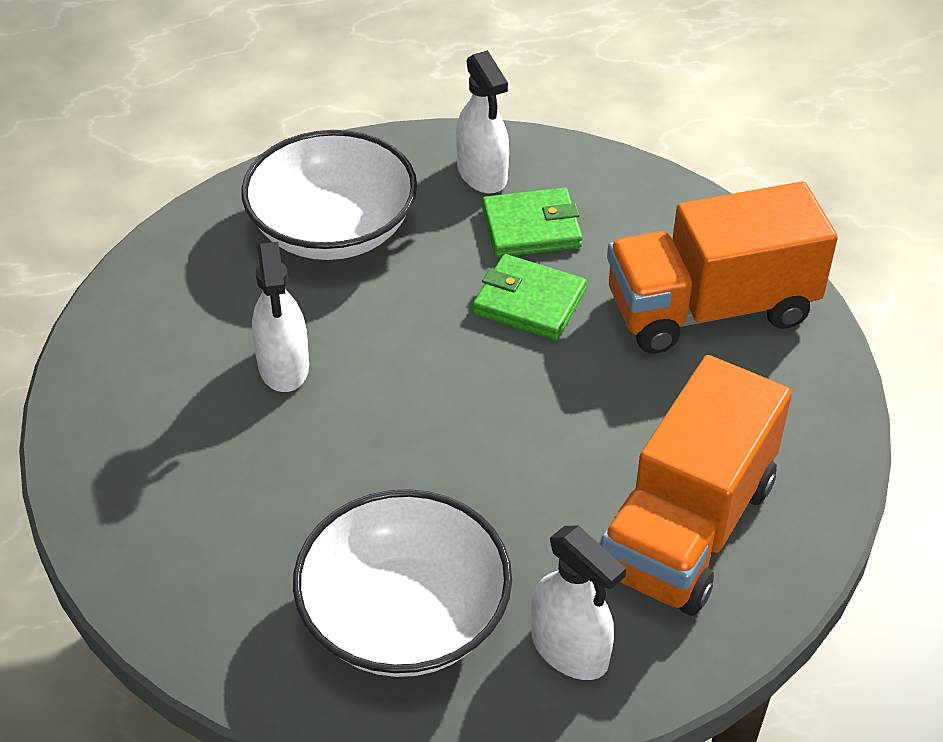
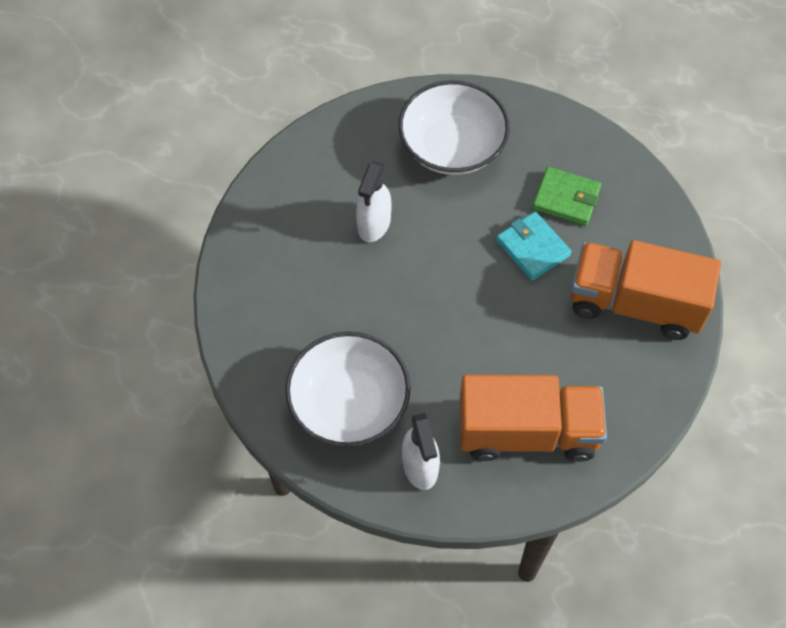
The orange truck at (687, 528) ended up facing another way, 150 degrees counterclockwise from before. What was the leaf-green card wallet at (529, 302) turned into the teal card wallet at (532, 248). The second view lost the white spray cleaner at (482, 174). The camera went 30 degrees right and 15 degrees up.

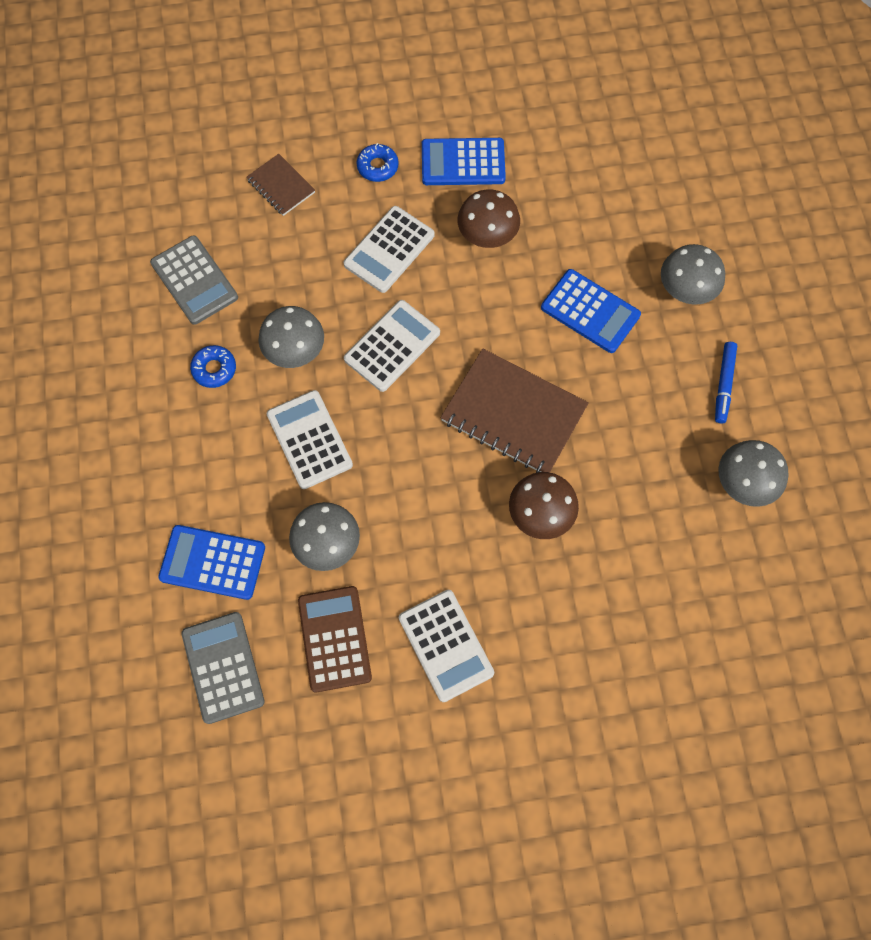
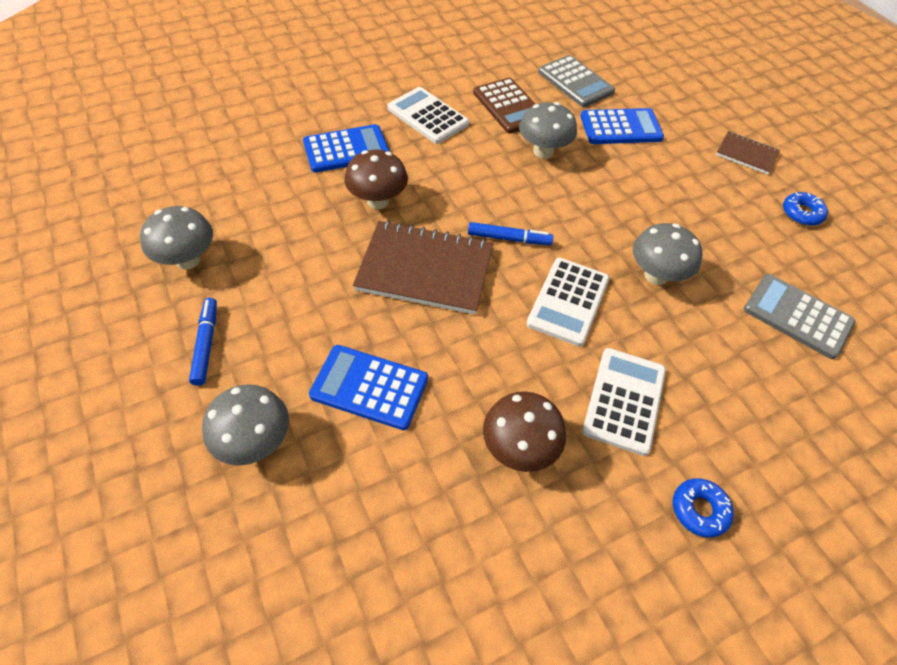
The blue calculator ended up elsewhere, having gone from (463, 162) to (346, 149). The second view gained the blue marker at (509, 238). The russet exercise book ended up elsewhere, having gone from (281, 186) to (746, 154). The blue glazed donut ended up elsewhere, having gone from (214, 369) to (801, 213). The second view lost the white calculator at (309, 440). The camera went 160 degrees right and 15 degrees down.

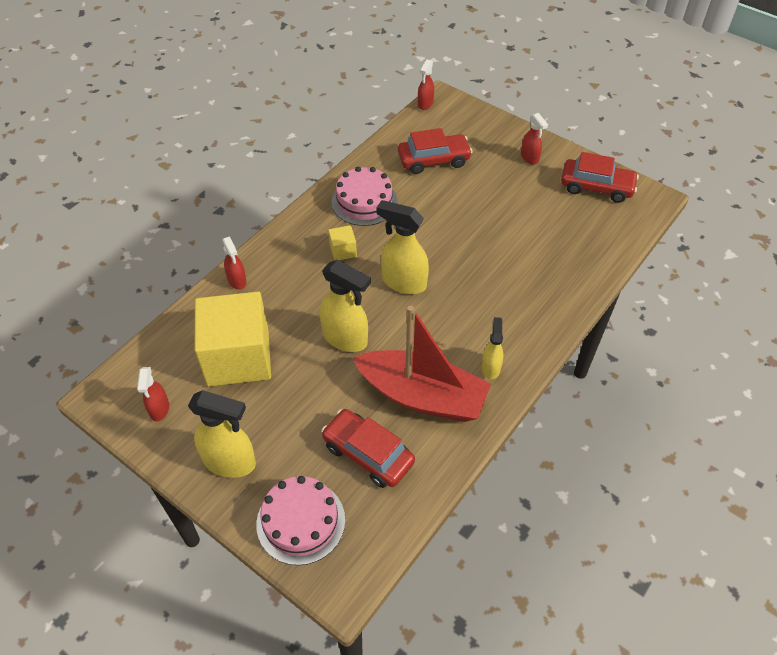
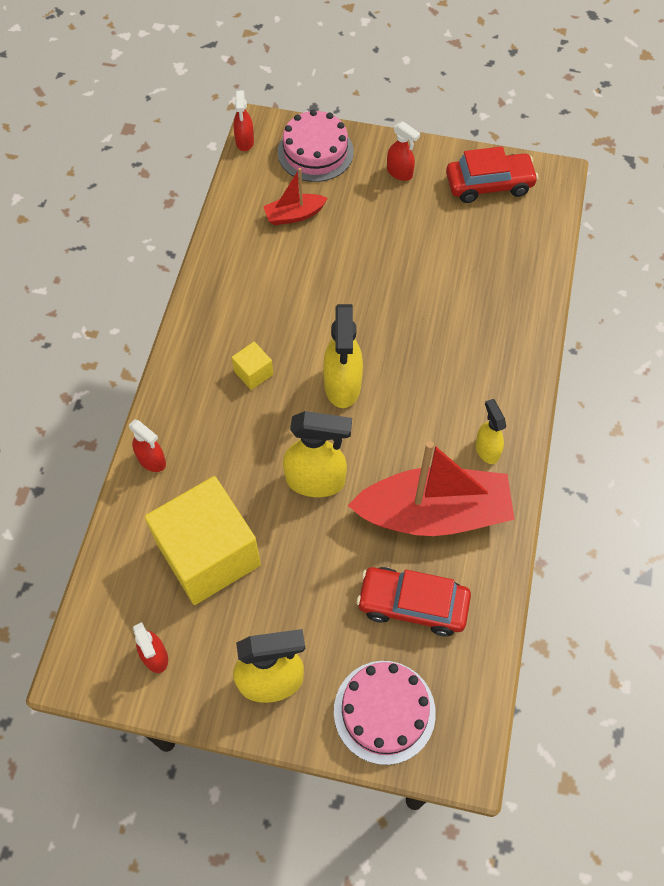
Where the scarlet toy car stood at (433, 160), the scarlet toy boat came to stand at (294, 215). The pink cake ended up elsewhere, having gone from (364, 201) to (315, 152). The bright yellow spray cleaner at (403, 282) ended up facing another way, 90 degrees counterclockwise from before. The camera went 25 degrees left and 10 degrees up.

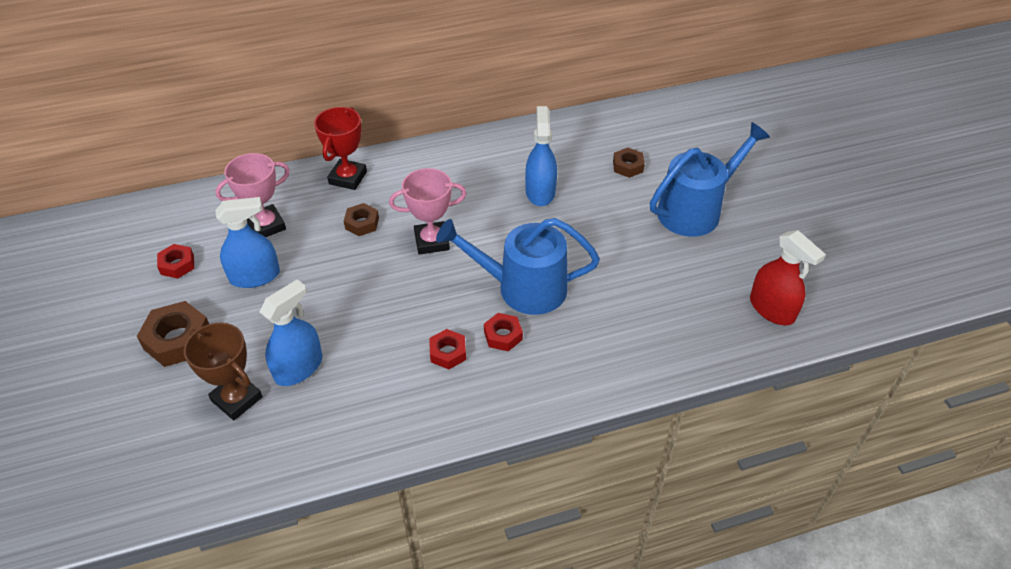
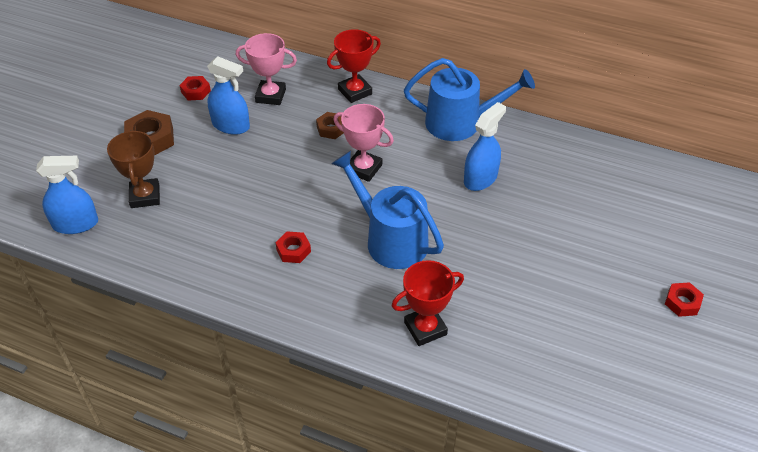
The blue spray cleaner ended up elsewhere, having gone from (298, 368) to (76, 224). The second view gained the scarlet trophy at (425, 328). The blue sprinkling can ended up elsewhere, having gone from (695, 210) to (460, 123). The scarlet hexagon nut ended up elsewhere, having gone from (503, 335) to (682, 302). The second view lost the russet hexagon nut at (628, 166). The second view lost the scarlet spray cleaner at (772, 309). The camera went 40 degrees right and 0 degrees up.

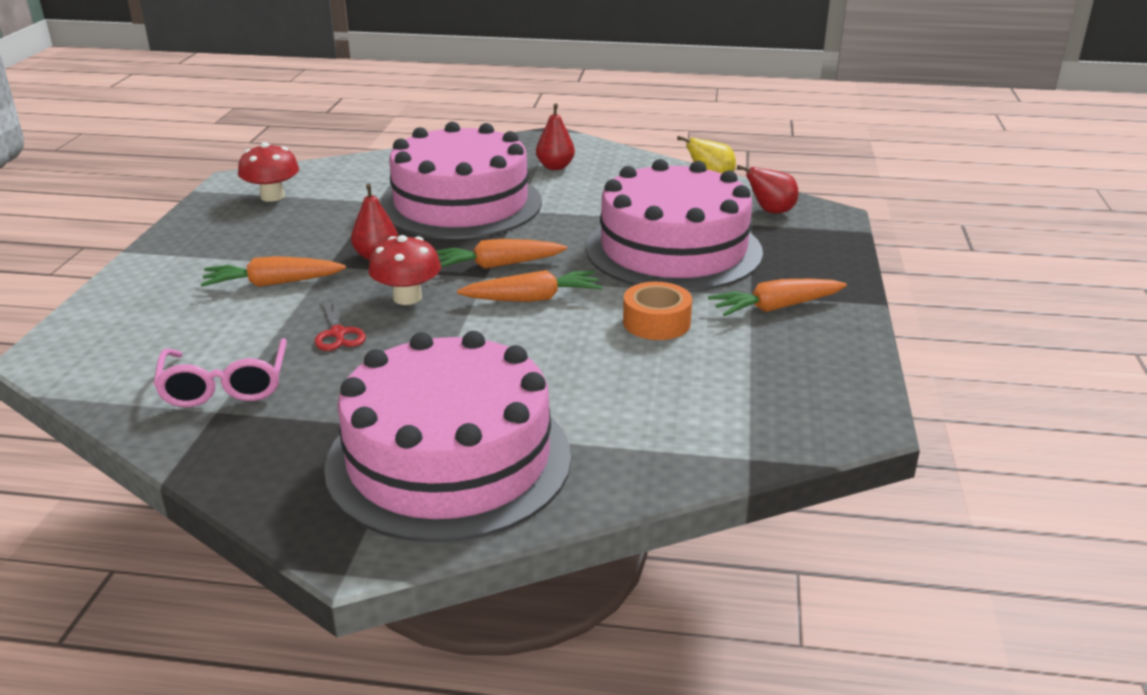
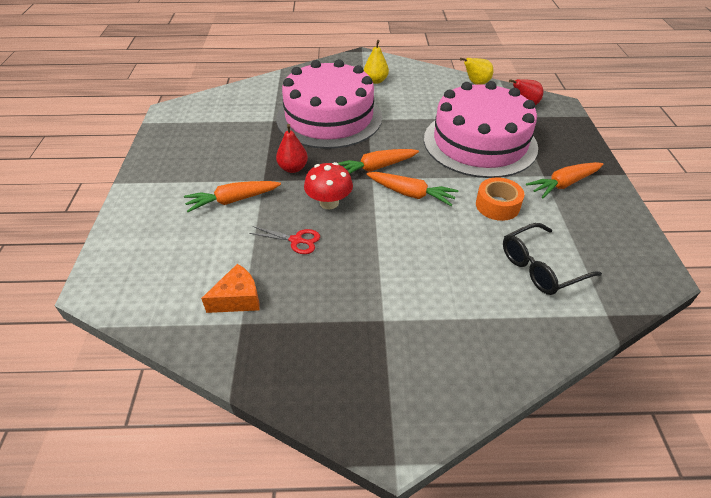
Where the pink spectacles stood at (225, 386), the orange piece of cheese came to stand at (238, 299). The scarlet scissors at (338, 333) ended up facing another way, 45 degrees counterclockwise from before. What was the scarlet toy pear at (555, 167) turned into the bright yellow toy pear at (375, 81). The orange toy carrot at (533, 298) ended up facing another way, 45 degrees clockwise from before. The second view gained the jet-black spectacles at (541, 267). The second view lost the scarlet mushroom at (272, 196). The second view lost the pink cake at (449, 460). The camera went 10 degrees left and 15 degrees up.

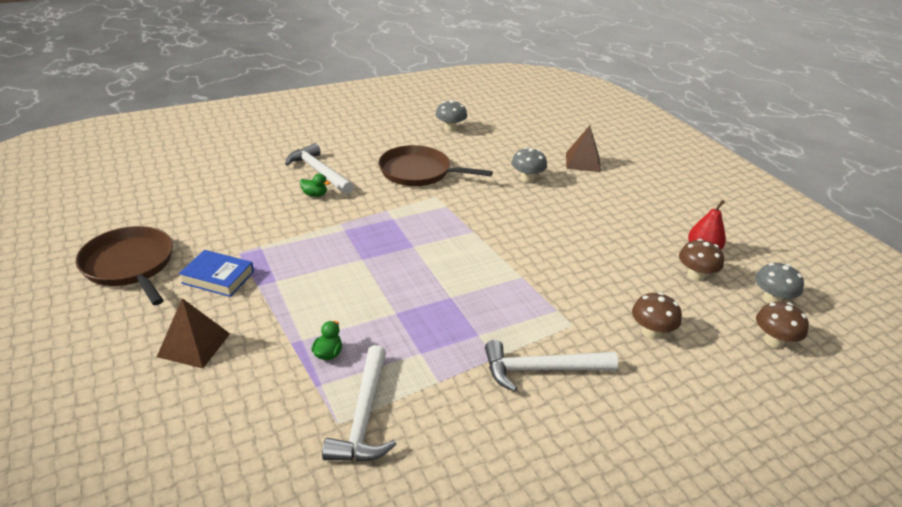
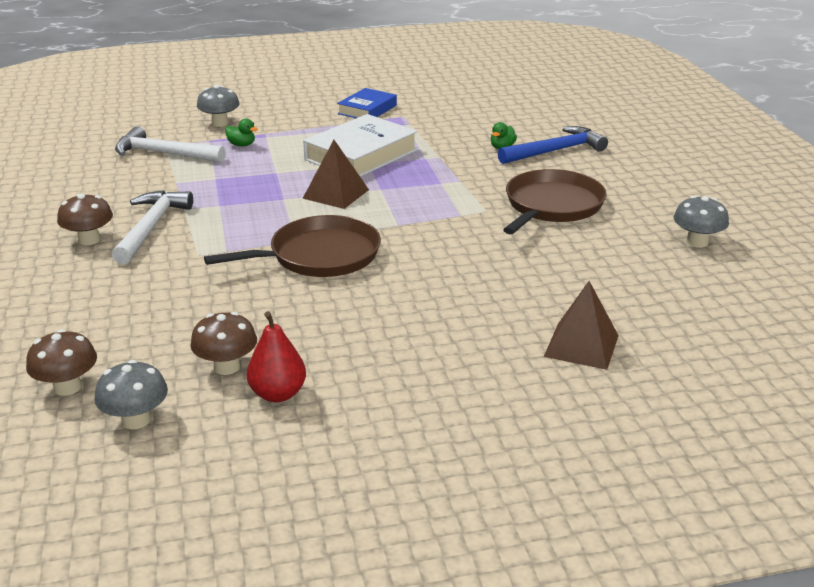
The russet mushroom ended up elsewhere, having gone from (651, 332) to (89, 240). The grey mushroom ended up elsewhere, having gone from (527, 178) to (220, 123). The russet pan ended up elsewhere, having gone from (130, 265) to (319, 256). The second view gained the white book at (361, 155). The russet pyramid shape ended up elsewhere, having gone from (194, 345) to (336, 194). What was the white hammer at (319, 172) turned into the blue hammer at (555, 151). The camera went 105 degrees right and 5 degrees down.

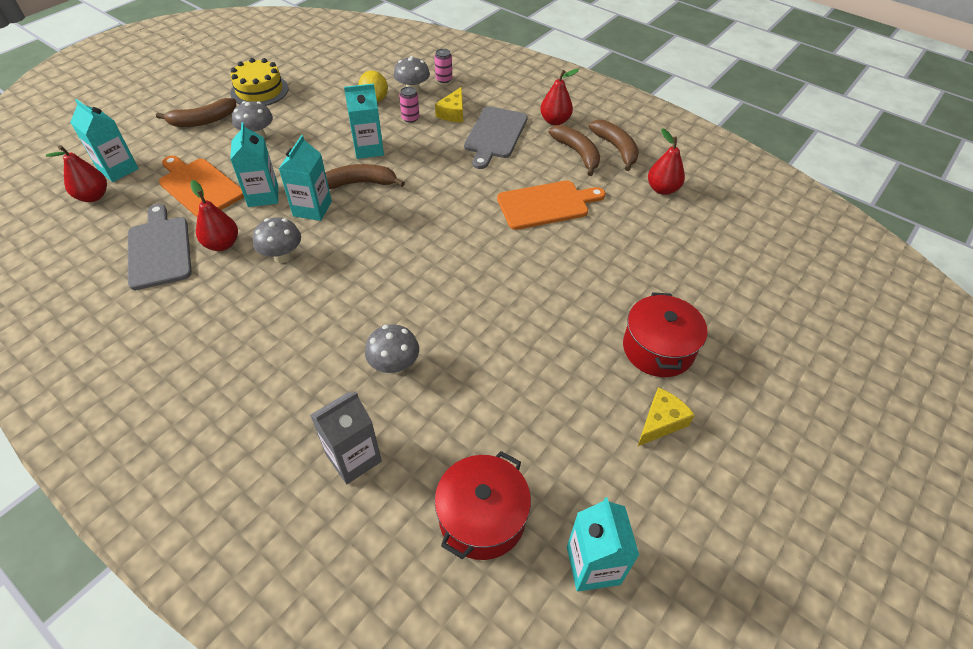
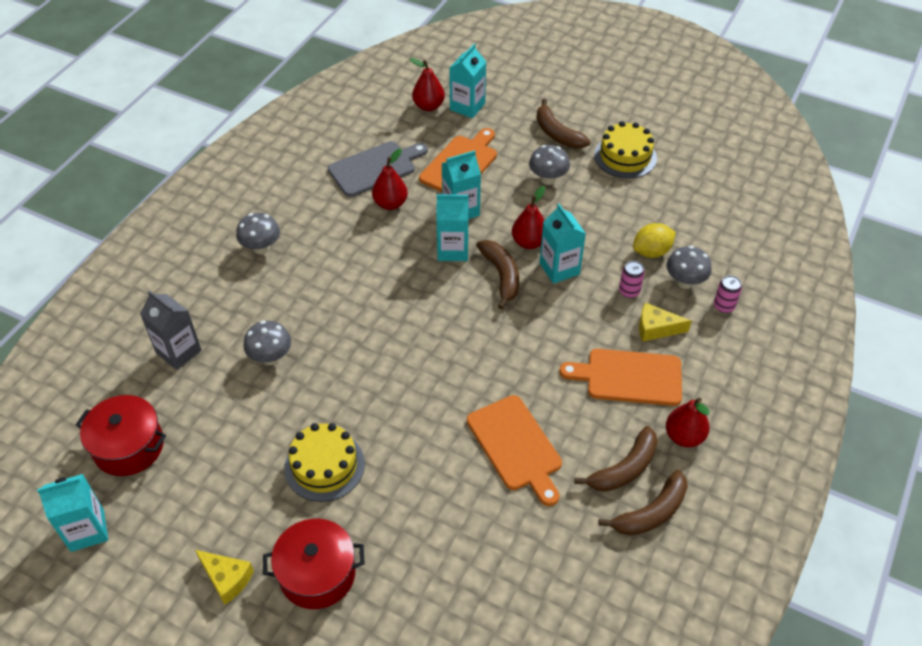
The grey mushroom ended up elsewhere, having gone from (282, 256) to (261, 248). The second view gained the bright yellow cake at (324, 465). The scarlet toy pear ended up elsewhere, having gone from (662, 189) to (529, 242). What was the grey cutting board at (495, 135) turned into the orange cutting board at (629, 377). The camera went 80 degrees right and 0 degrees up.

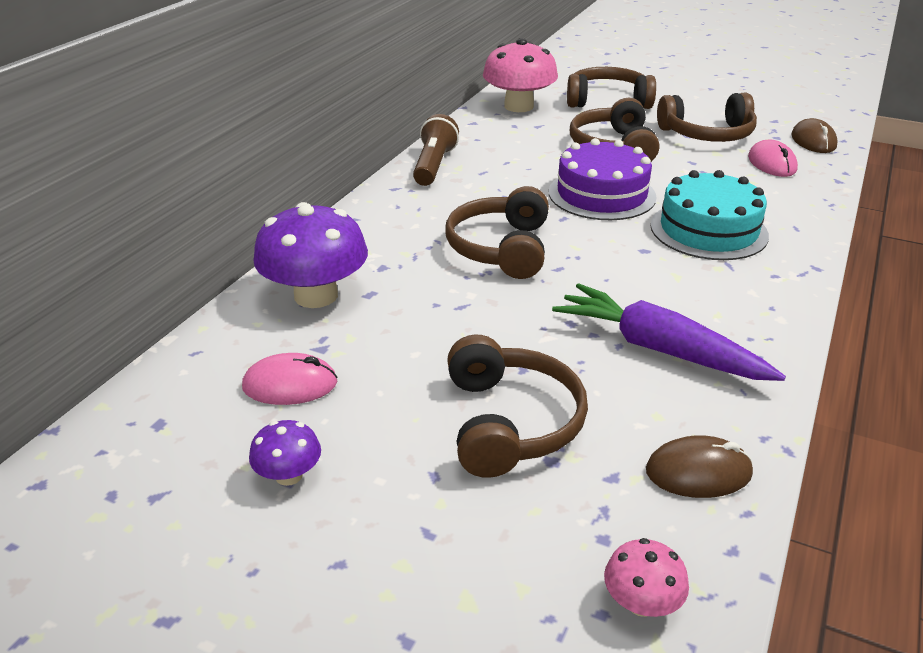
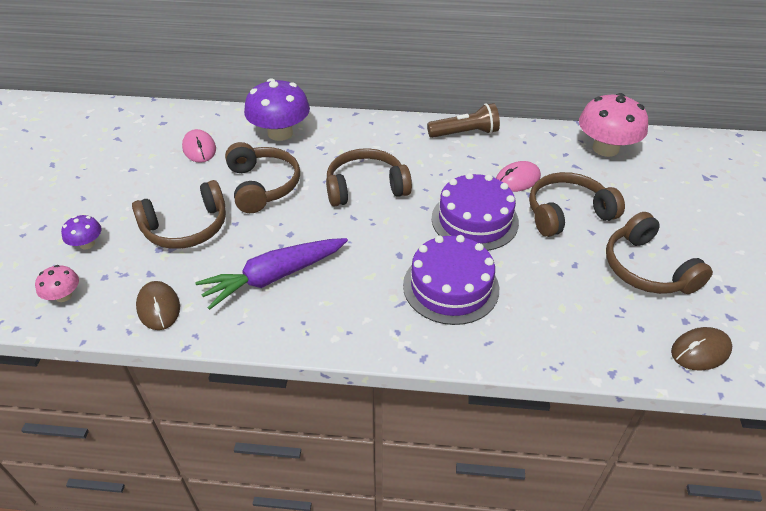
The violet mushroom ended up elsewhere, having gone from (289, 475) to (87, 244). The violet toy carrot at (658, 349) ended up facing another way, 135 degrees counterclockwise from before. The russet headphones ended up elsewhere, having gone from (607, 101) to (262, 186). What was the teal cake at (708, 230) turned into the violet cake at (451, 286). The pink mouse ended up elsewhere, having gone from (772, 163) to (517, 179). The camera went 70 degrees right and 10 degrees up.

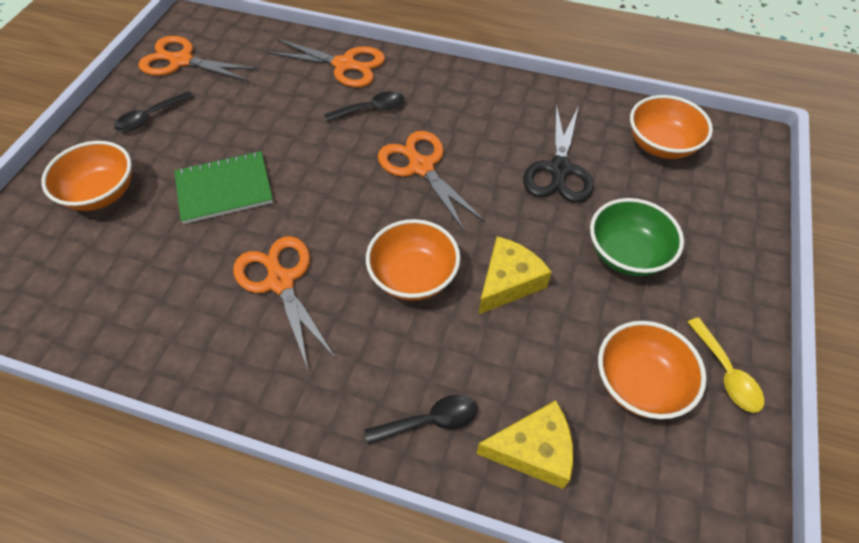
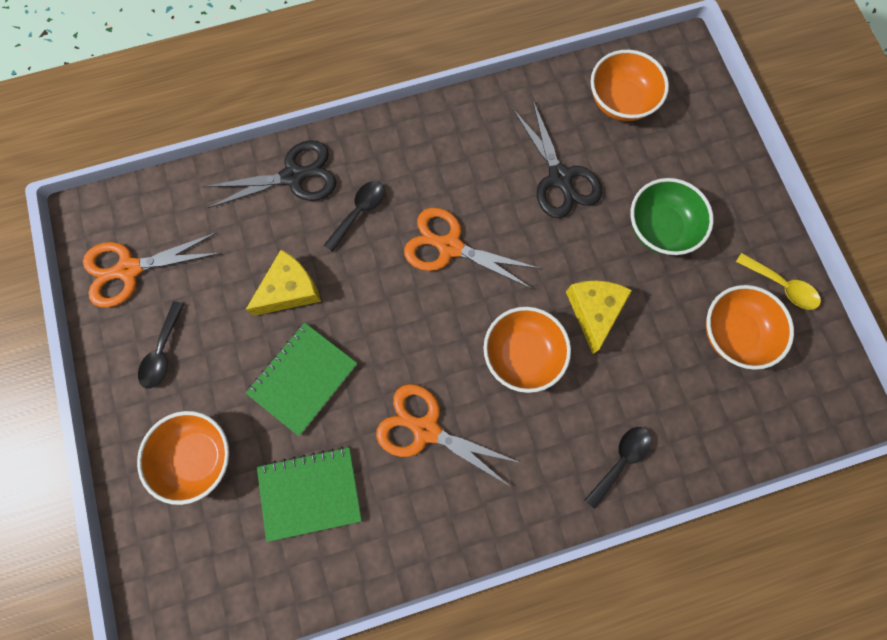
What was the orange scissors at (344, 65) turned into the jet-black scissors at (293, 176). The bright yellow piece of cheese ended up elsewhere, having gone from (533, 450) to (290, 289). The second view gained the leaf-green exercise book at (310, 493). The camera went 35 degrees left and 20 degrees up.

